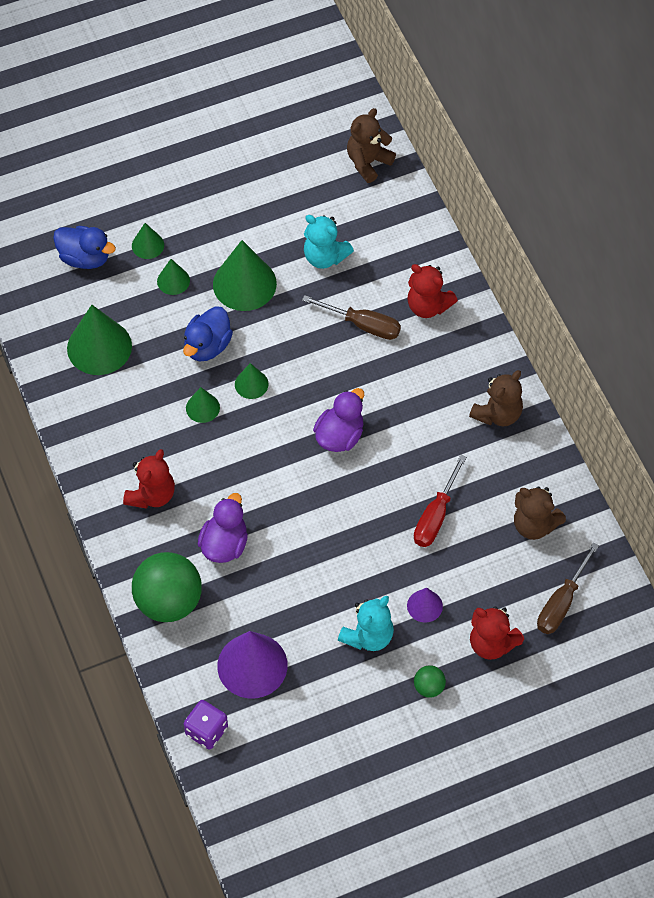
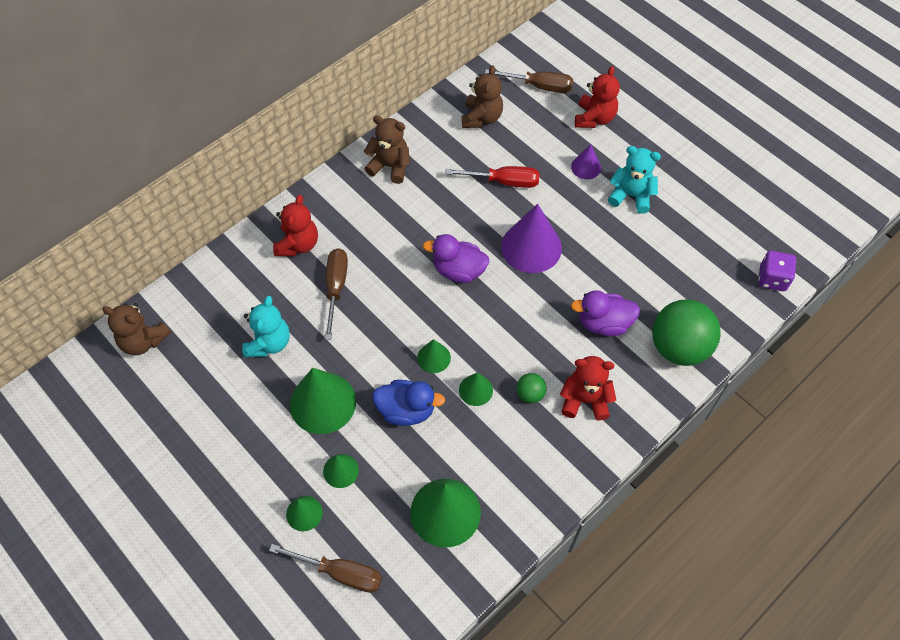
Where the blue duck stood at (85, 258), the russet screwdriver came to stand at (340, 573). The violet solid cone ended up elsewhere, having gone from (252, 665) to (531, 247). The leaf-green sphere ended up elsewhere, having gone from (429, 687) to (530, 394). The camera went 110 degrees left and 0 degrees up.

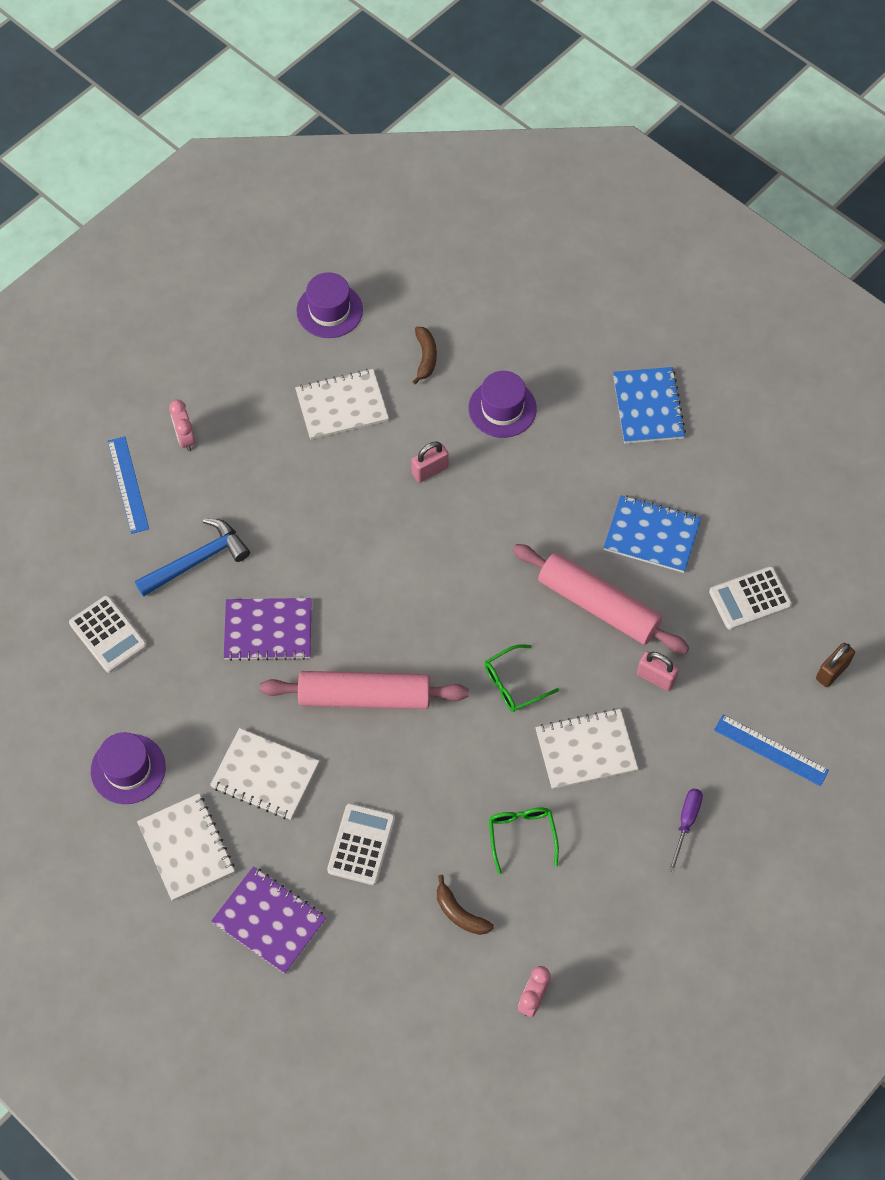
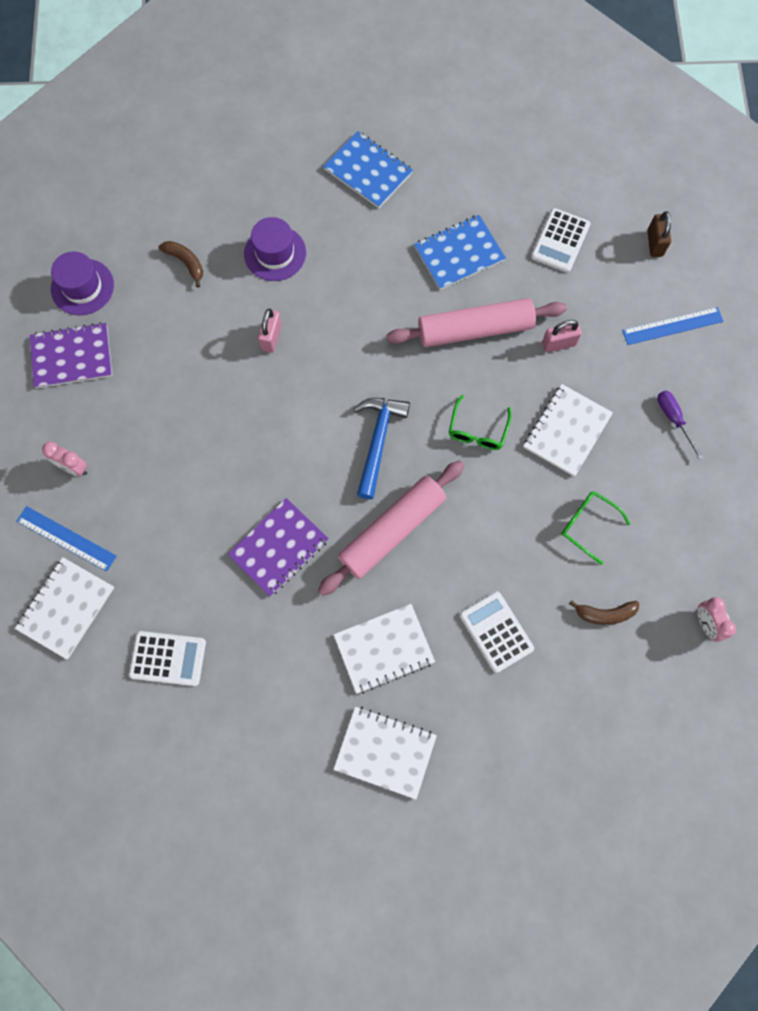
The white exercise book ended up elsewhere, having gone from (342, 406) to (66, 608). The violet exercise book ended up elsewhere, having gone from (269, 921) to (72, 357). The blue hammer ended up elsewhere, having gone from (197, 560) to (378, 441). The second view lost the violet tall hat at (128, 769). The camera went 45 degrees left and 10 degrees up.

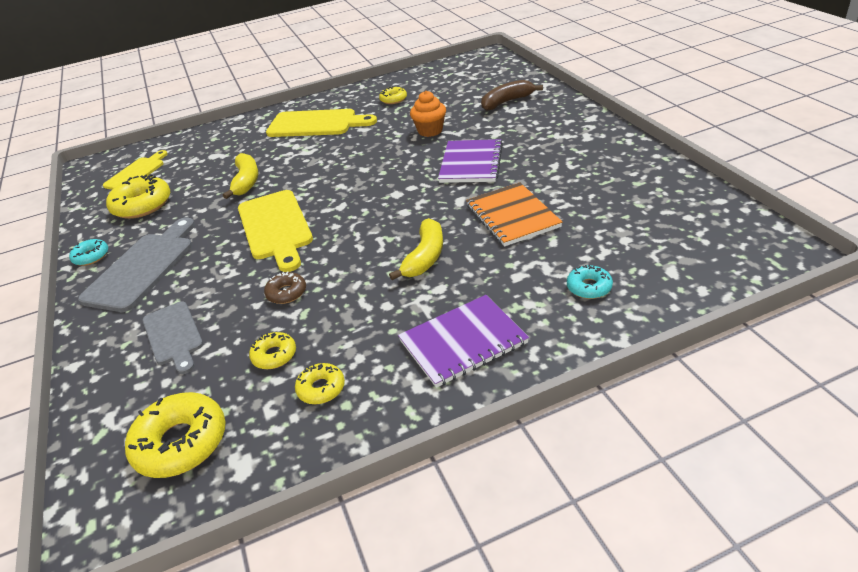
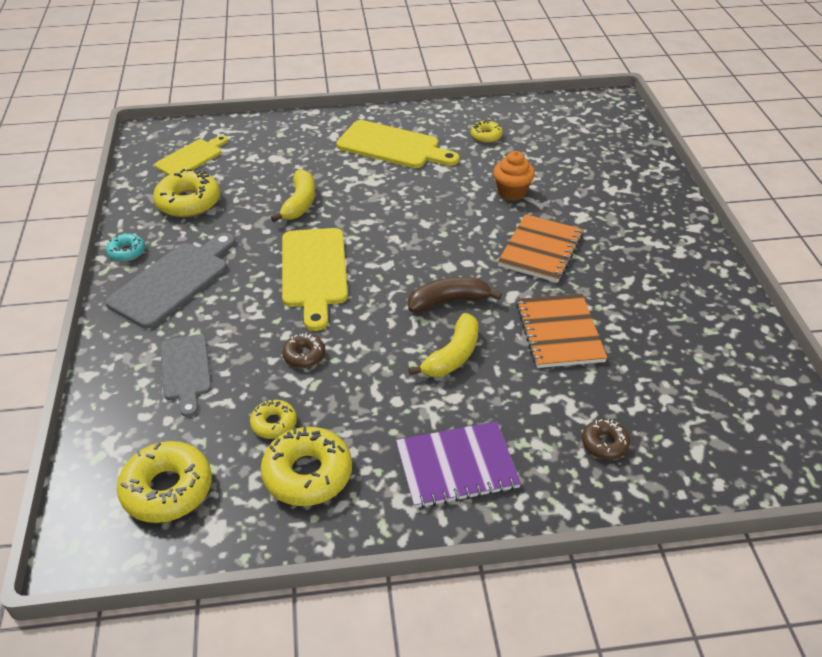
The size of the bright yellow glazed donut at (321, 388) changed by a factor of 1.84. The russet toy banana ended up elsewhere, having gone from (506, 102) to (448, 301). What was the violet exercise book at (471, 163) turned into the orange exercise book at (540, 250). What was the teal glazed donut at (589, 287) turned into the russet glazed donut at (604, 444). The camera went 10 degrees right and 5 degrees up.

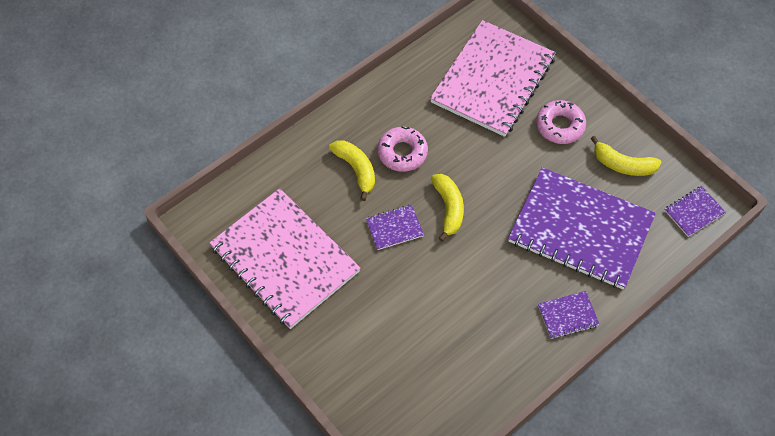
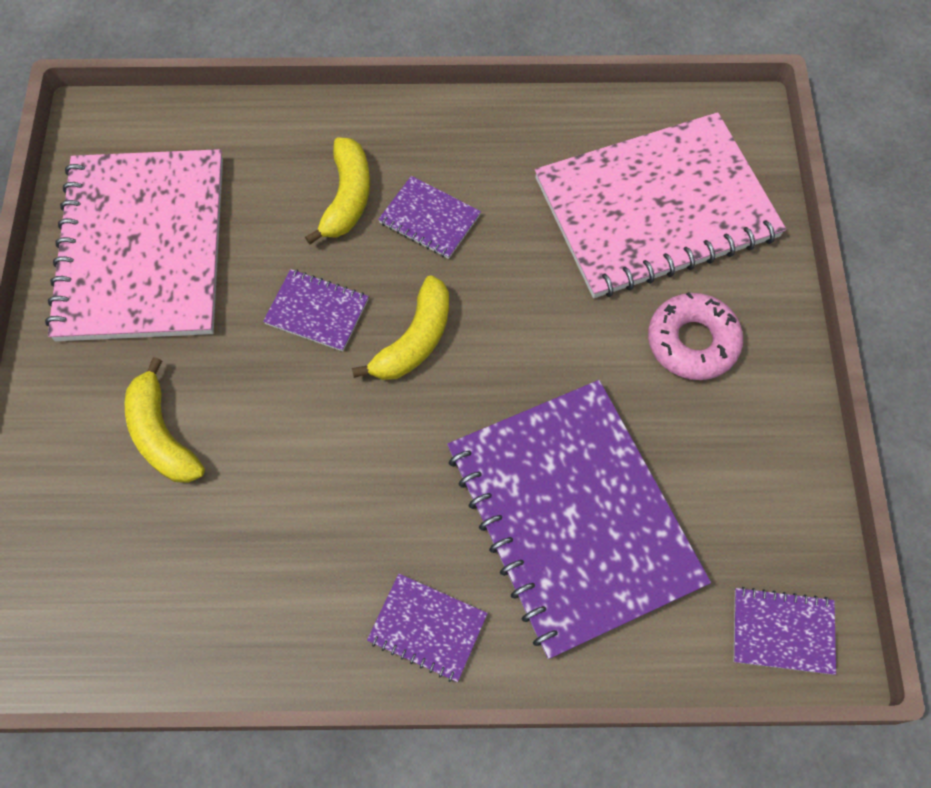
The bright yellow toy banana ended up elsewhere, having gone from (623, 165) to (162, 435). Where the pink glazed donut stood at (402, 153), the violet exercise book came to stand at (429, 219). The camera went 40 degrees right and 5 degrees up.

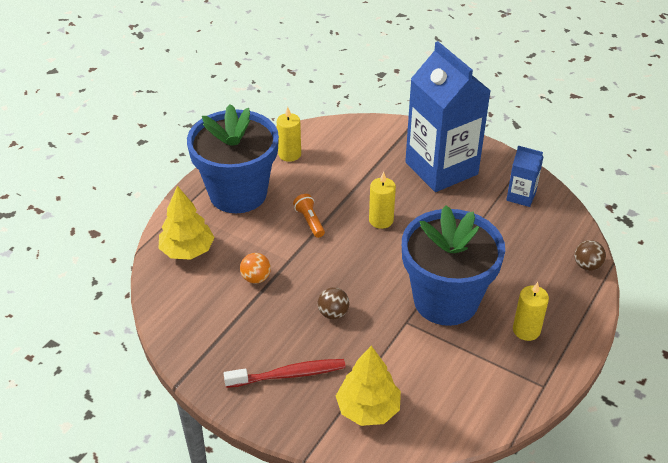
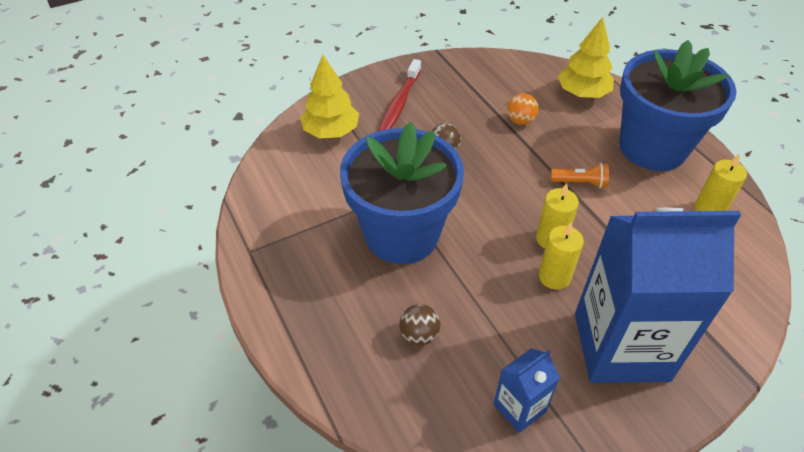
The russet sphere ended up elsewhere, having gone from (587, 265) to (419, 335). The bright yellow candle ended up elsewhere, having gone from (526, 330) to (554, 277). The camera went 120 degrees right and 5 degrees up.

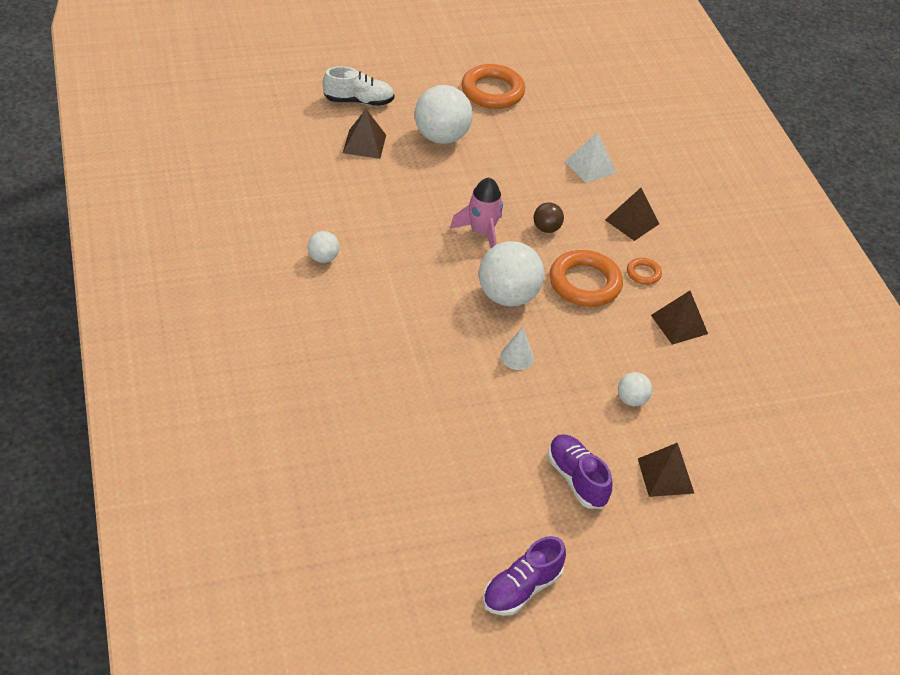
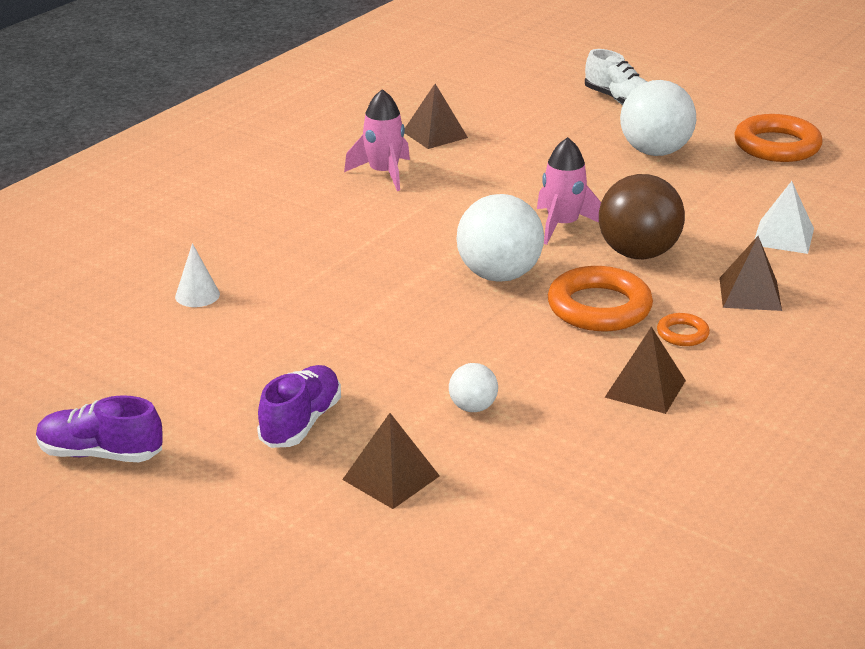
The white solid cone ended up elsewhere, having gone from (517, 357) to (197, 295). Where the white sphere stood at (323, 258), the pink toy rocket came to stand at (383, 173). The russet pyramid shape ended up elsewhere, having gone from (364, 144) to (435, 134). The size of the russet sphere at (546, 228) changed by a factor of 2.02. The camera went 55 degrees right and 15 degrees down.

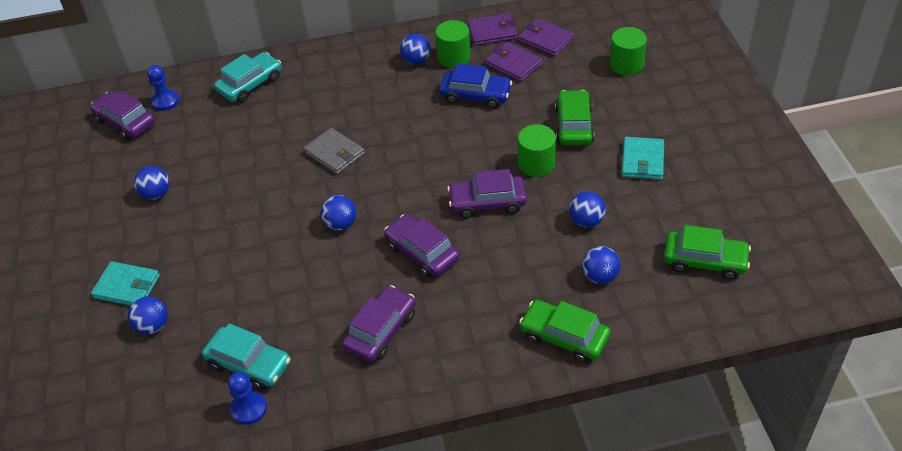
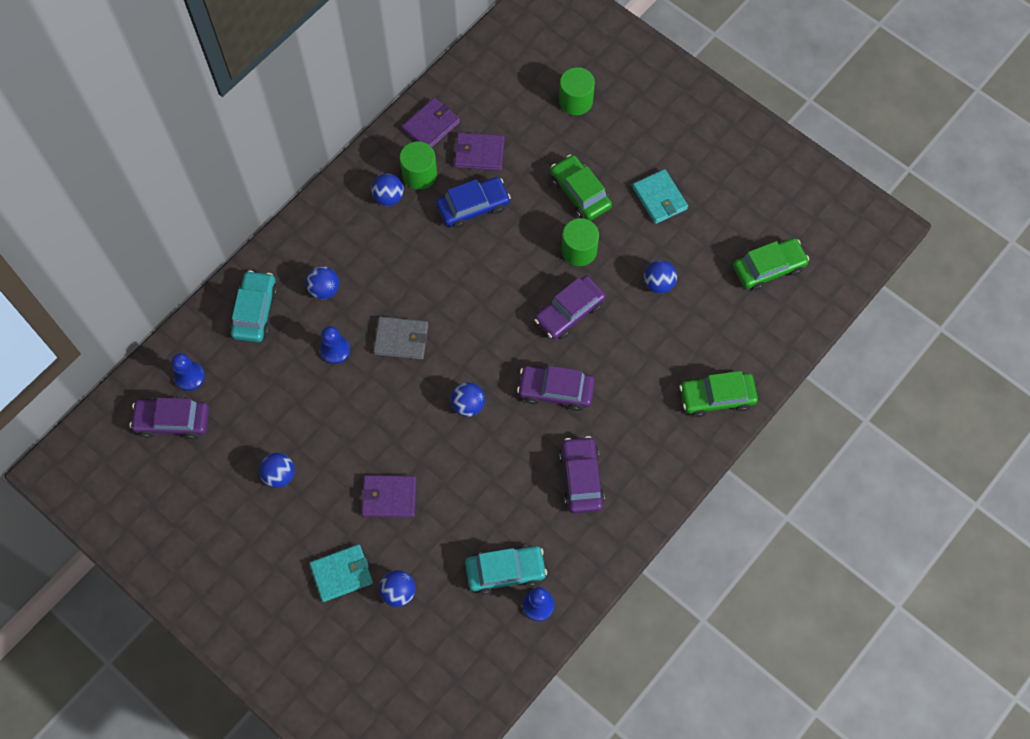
The blue sphere ended up elsewhere, having gone from (600, 276) to (324, 289). The second view gained the blue game pawn at (335, 350). The violet card wallet ended up elsewhere, having gone from (546, 40) to (389, 497). The camera went 40 degrees left and 20 degrees up.

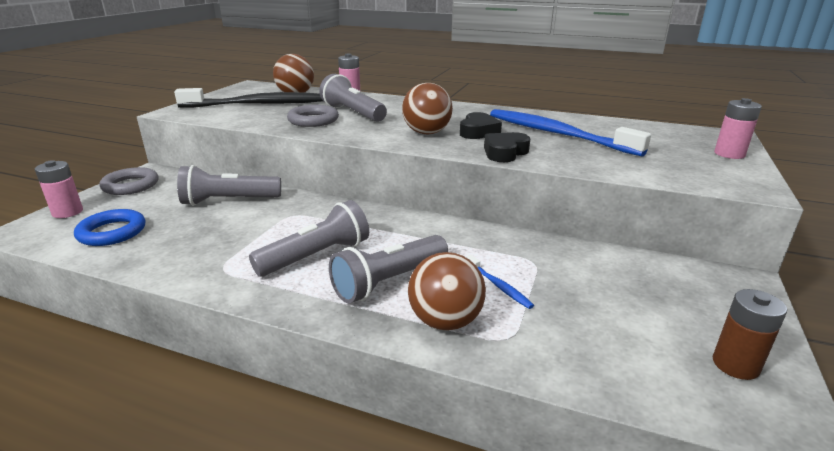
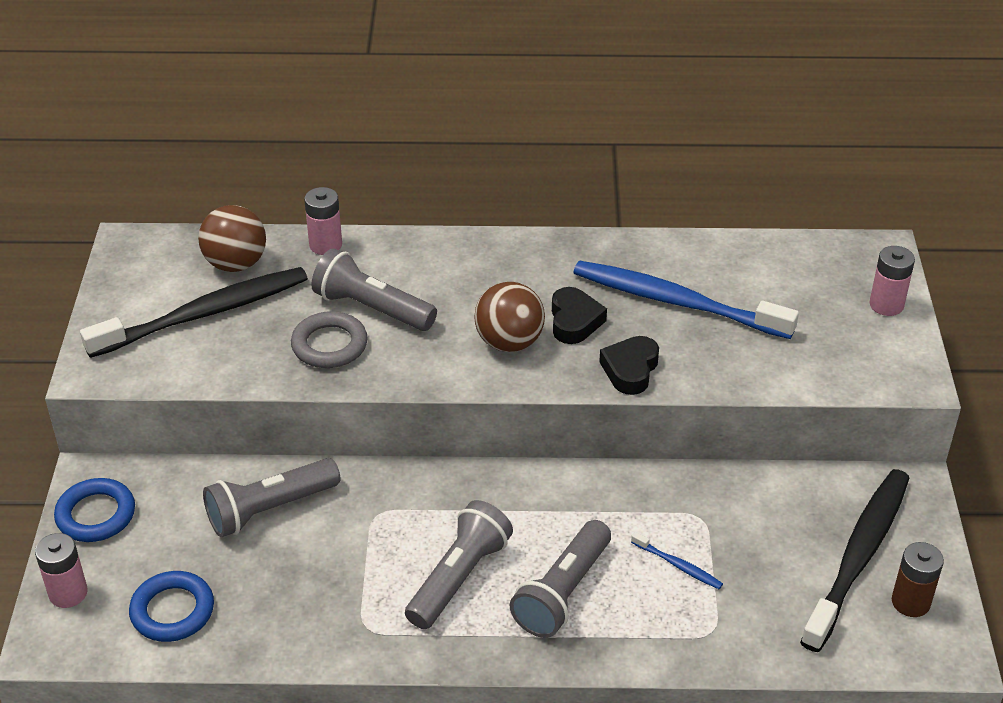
What was the grey torus at (131, 185) turned into the blue torus at (96, 515). The second view gained the jet-black dental brush at (858, 557). The second view lost the russet sphere at (445, 321). The camera went 20 degrees left and 15 degrees up.

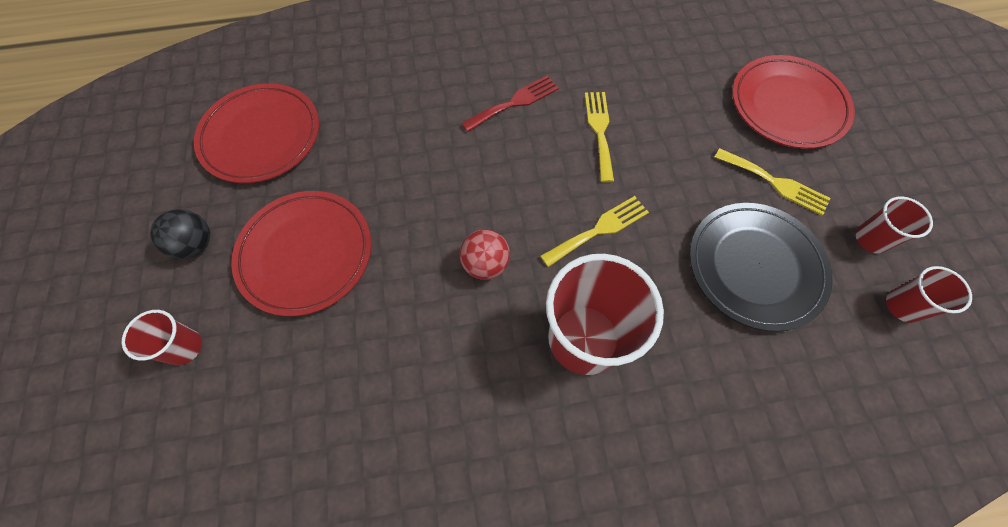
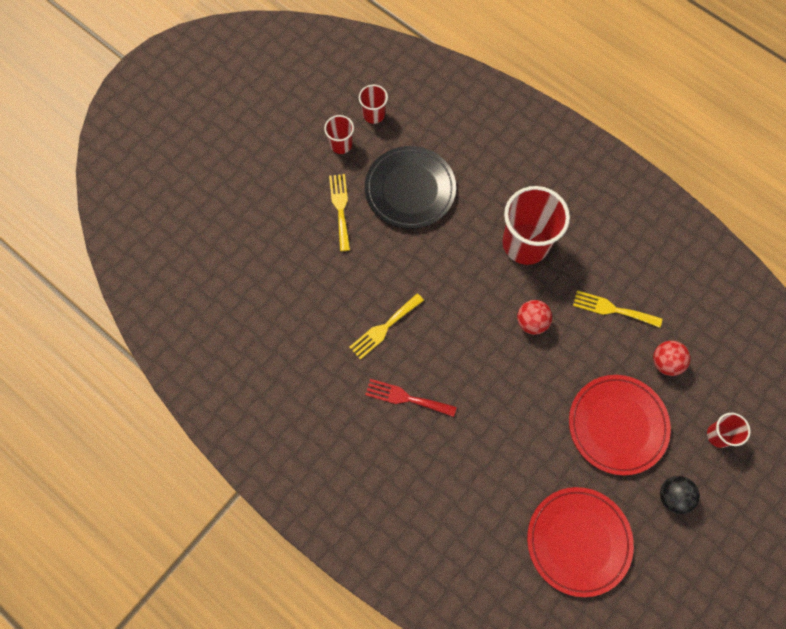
The bright yellow dinner fork ended up elsewhere, having gone from (599, 229) to (612, 309). The second view gained the scarlet sphere at (665, 362). The second view lost the scarlet dinner plate at (787, 105). The camera went 130 degrees left and 5 degrees up.

